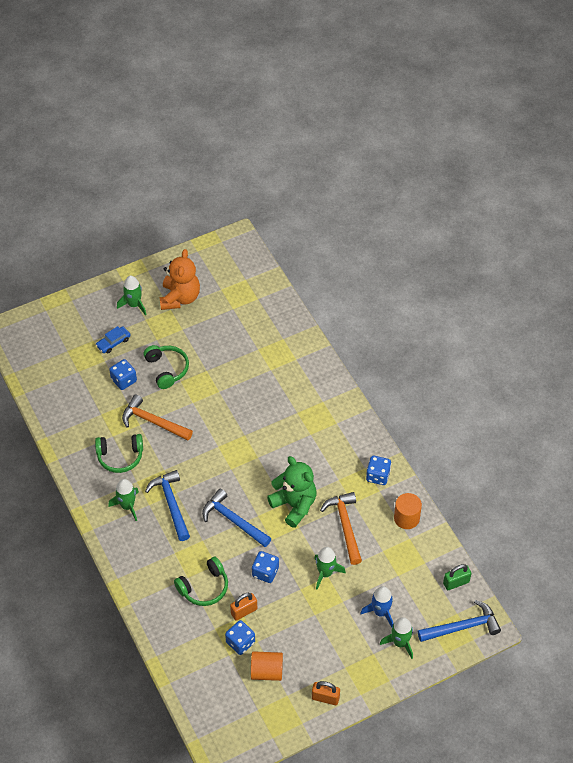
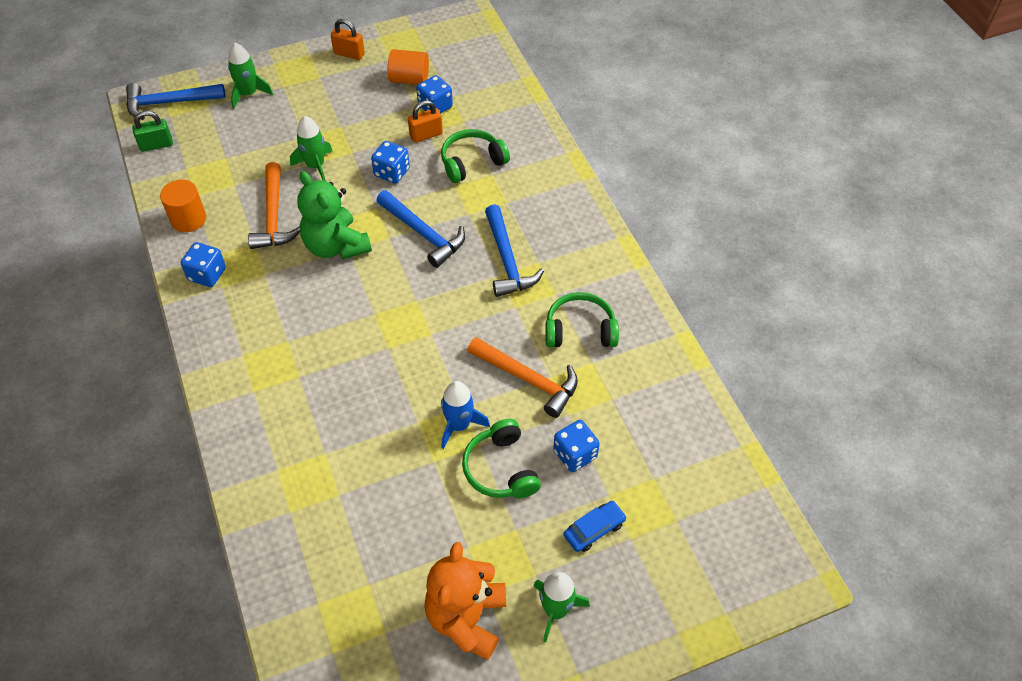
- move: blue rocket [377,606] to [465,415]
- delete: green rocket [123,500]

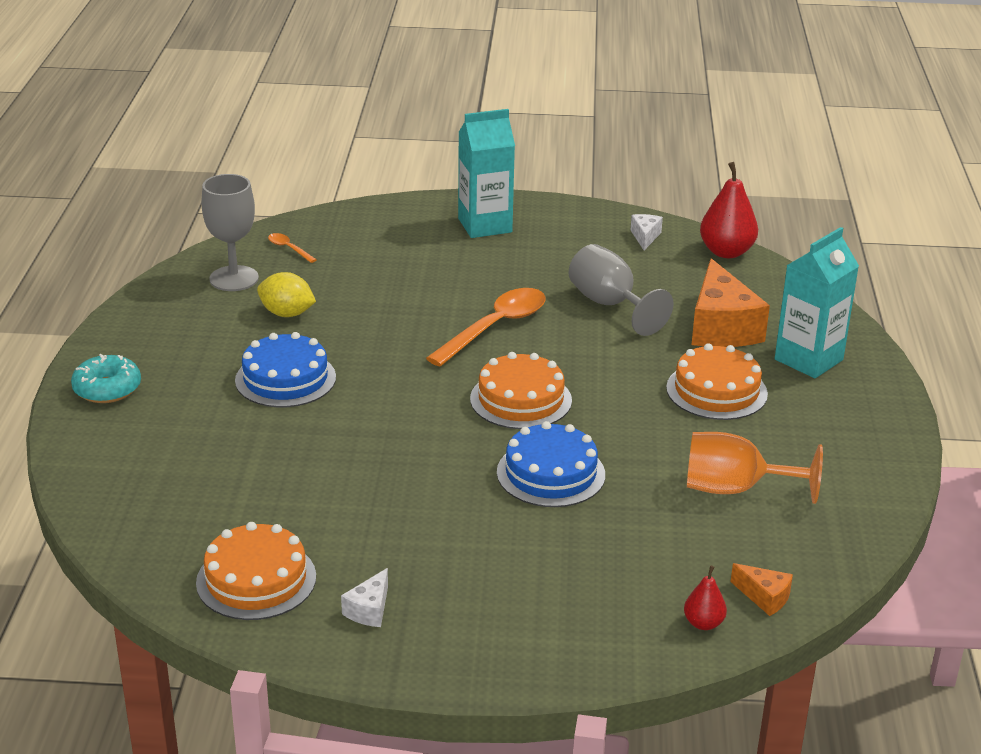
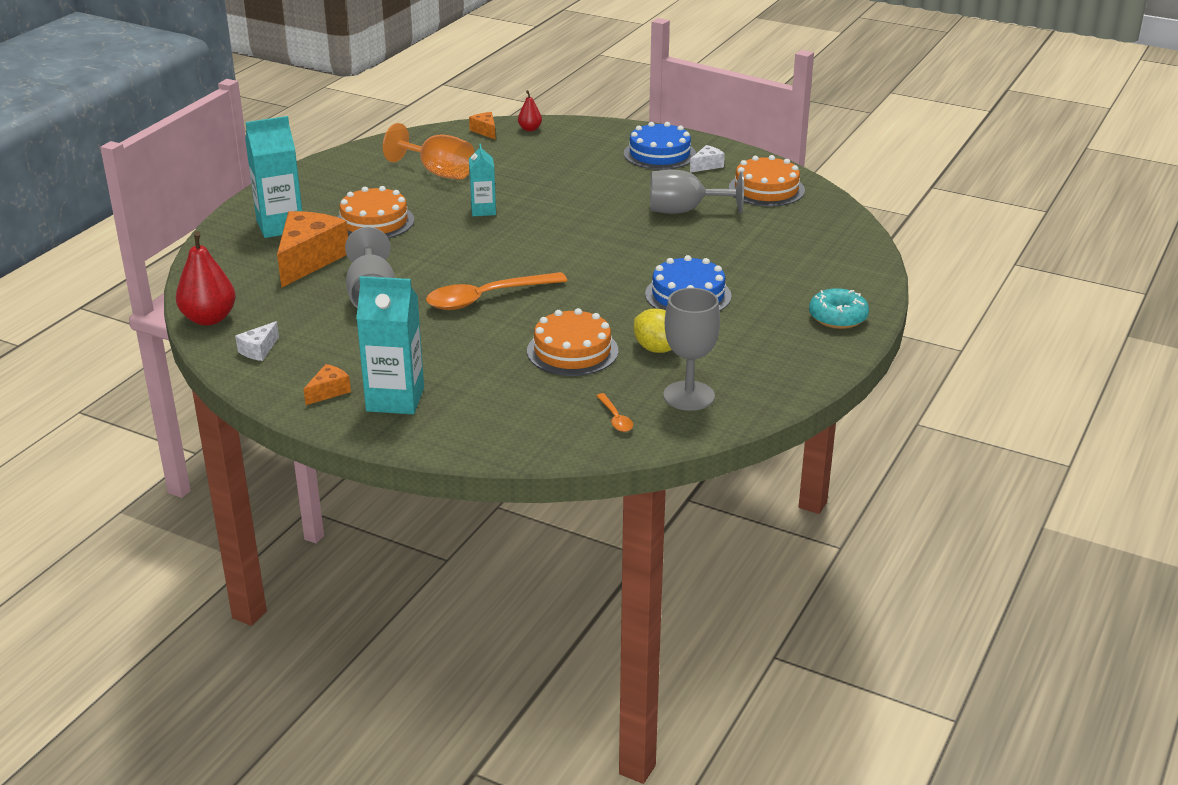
- insert: orange cheese [327,384]
- insert: turquoise carton [482,180]
- move: orange cake [521,390] to [572,342]
- move: blue cake [551,464] to [660,146]
- insert: grey goblet [697,192]

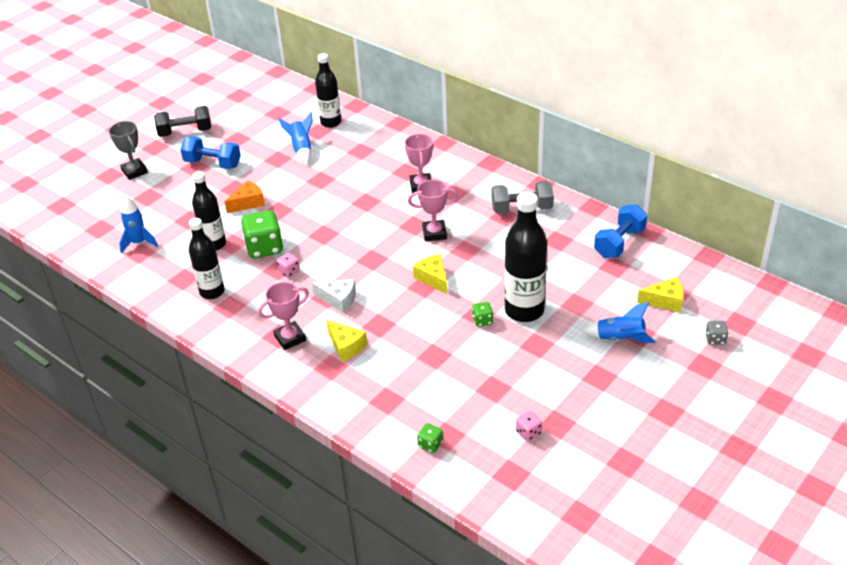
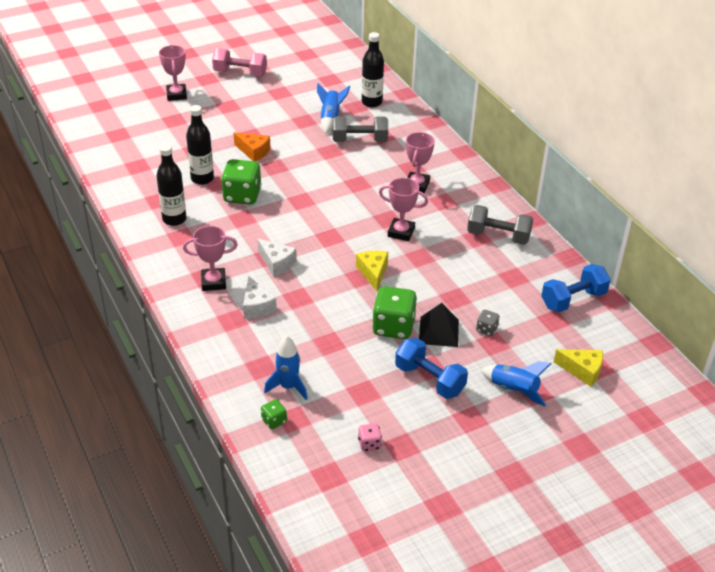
- recolor: grey trophy [128,150] to pink trophy [173,73]
- recolor: black dumbbell [182,121] to pink dumbbell [239,62]
- rotate: orange cheese [244,196] = [251,147] 45 degrees clockwise
- recolor: yellow cheese [346,341] to white cheese [260,297]
- move: blue rocket [138,224] to [285,368]
- insert: grey dumbbell [360,129]
- resize: green dice [482,314] = [394,312] x2.09
- move: blue dumbbell [210,152] to [431,368]
- replace: black bottle [525,257] to black pyramid [439,325]
- move: grey dice [717,333] to [488,323]
- delete: pink dice [288,265]

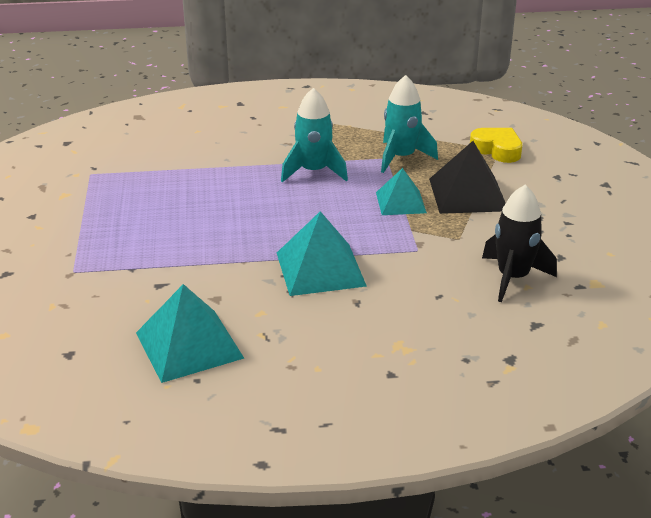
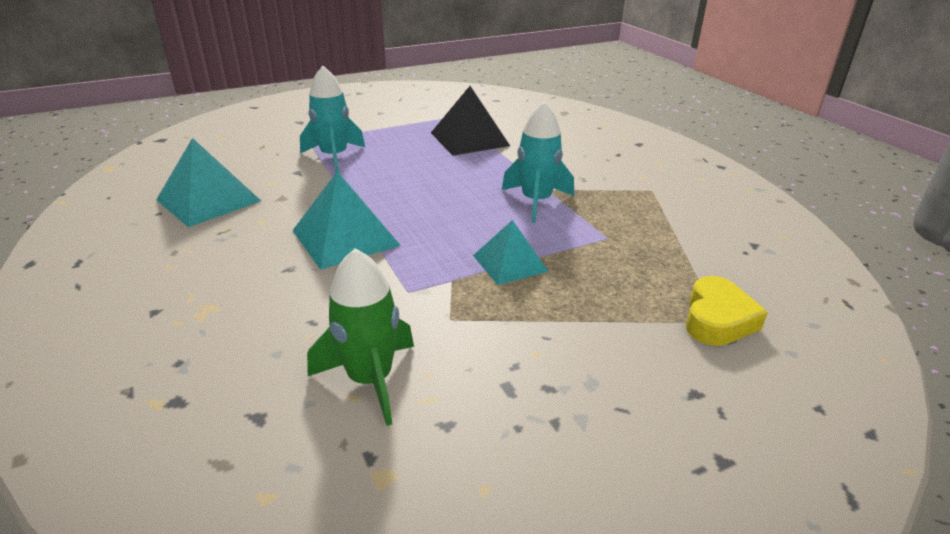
- move: turquoise rocket [409,124] to [332,119]
- recolor: black rocket [519,243] to green rocket [360,337]
- move: black pyramid [467,177] to [470,121]

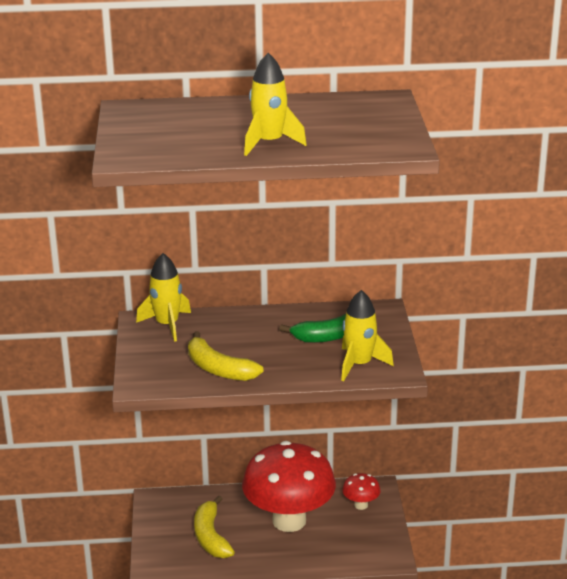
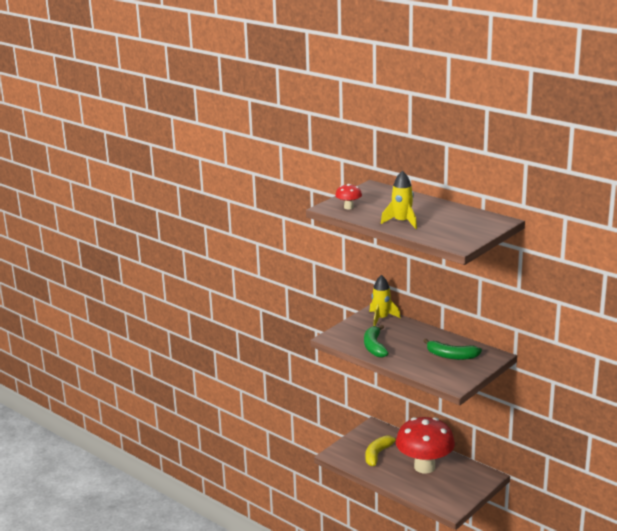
- move: red mushroom [361,491] to [348,196]
- recolor: yellow banana [226,356] to green banana [376,341]
- delete: yellow rocket [367,335]

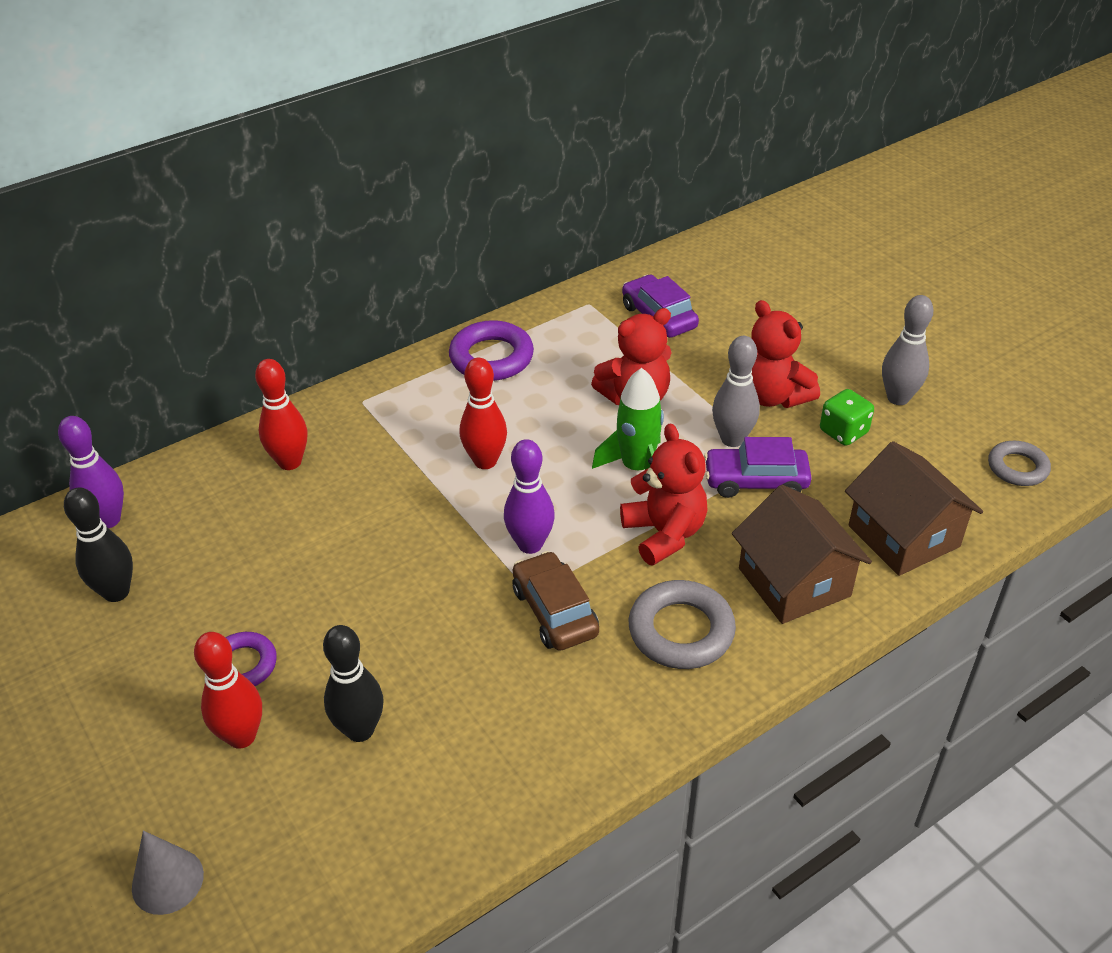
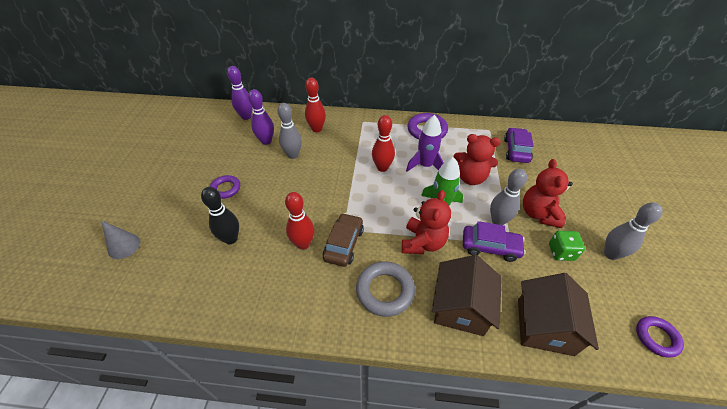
- move: purple bowling pin [529,496] to [261,117]
- insert: grey bowling pin [289,131]
- move: red bowling pin [228,690] to [300,221]
- insert: purple rocket [425,143]
- rotate: purple car [758,467] = [494,241] 150 degrees clockwise
- recolor: grey ring [1019,463] to purple ring [660,336]
- delete: black bowling pin [98,544]

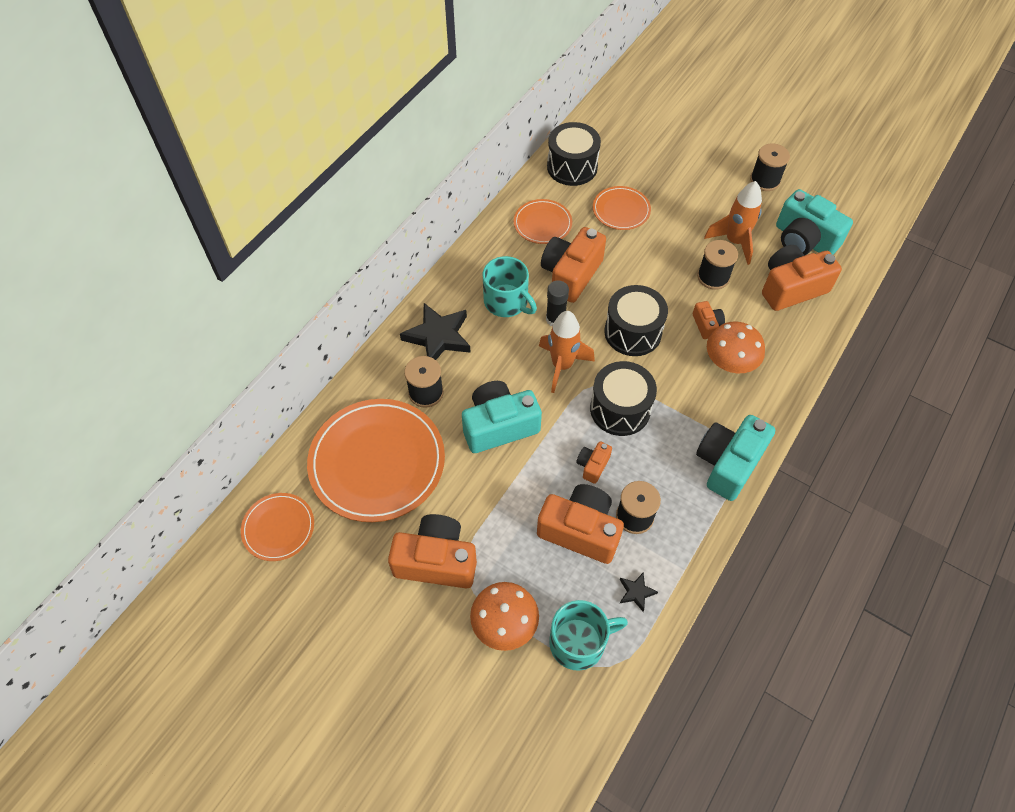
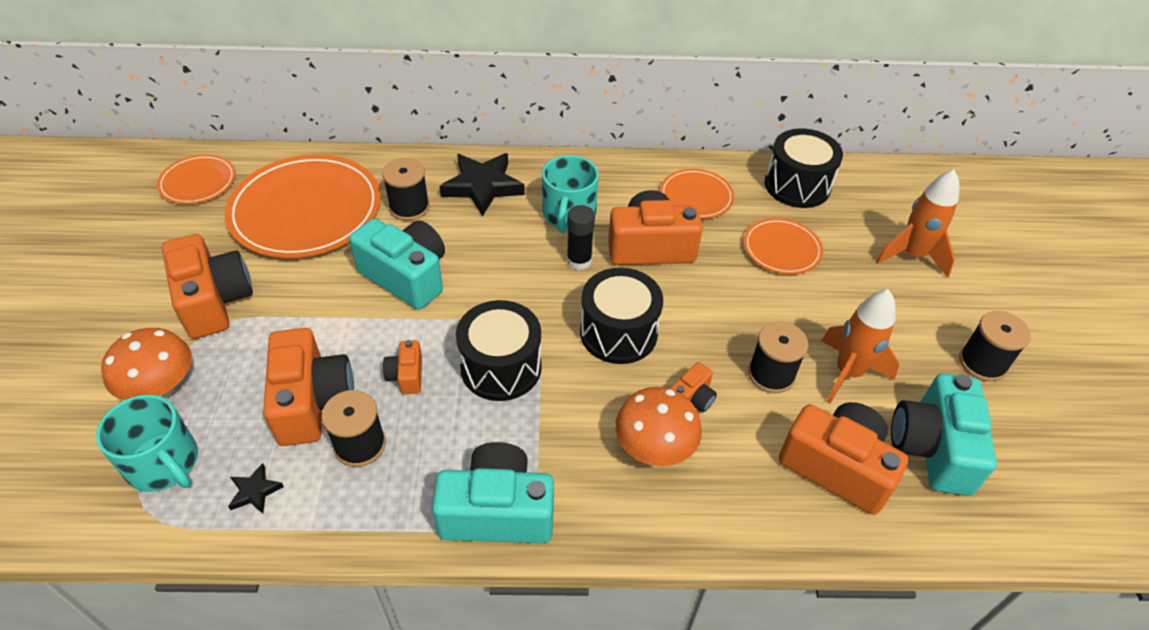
- rotate: orange camera [594,463] = [402,367] 90 degrees counterclockwise
- move: orange rocket [567,352] to [917,223]

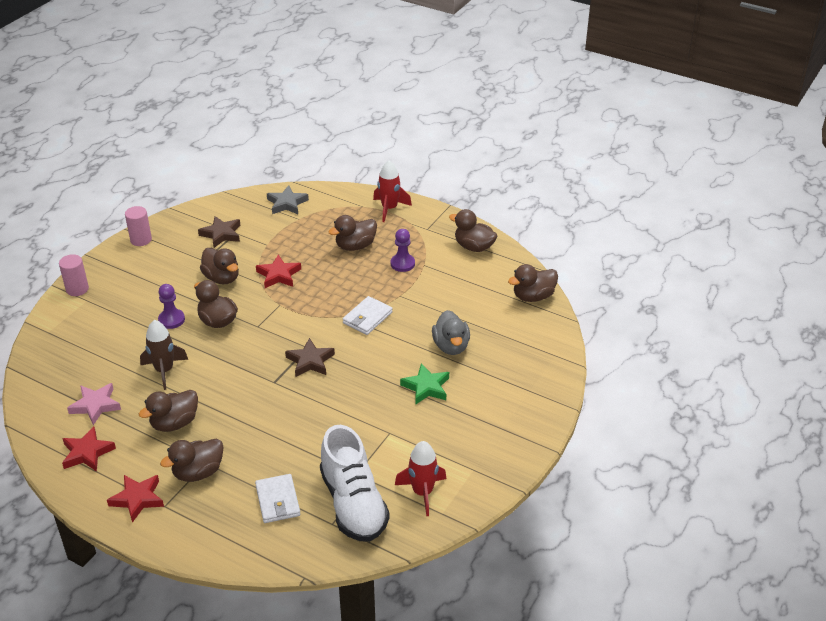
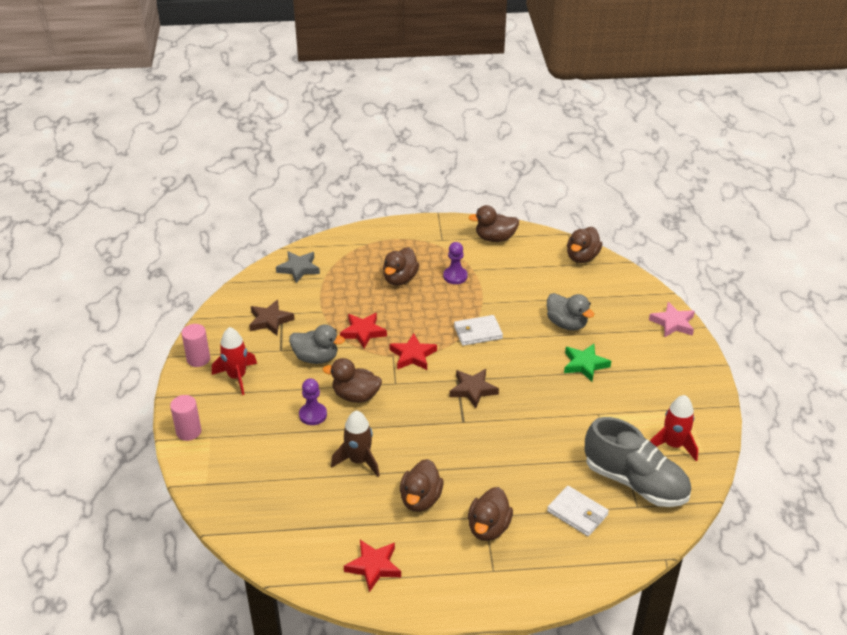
- move: red rocket [392,191] to [234,361]
- recolor: brown duck [219,266] to grey duck [317,344]
- move: red star [135,499] to [413,351]
- rotate: white wallet [368,315] = [478,330] 75 degrees clockwise
- recolor: white shoe [355,483] to grey shoe [638,462]
- move: pink star [94,404] to [672,320]

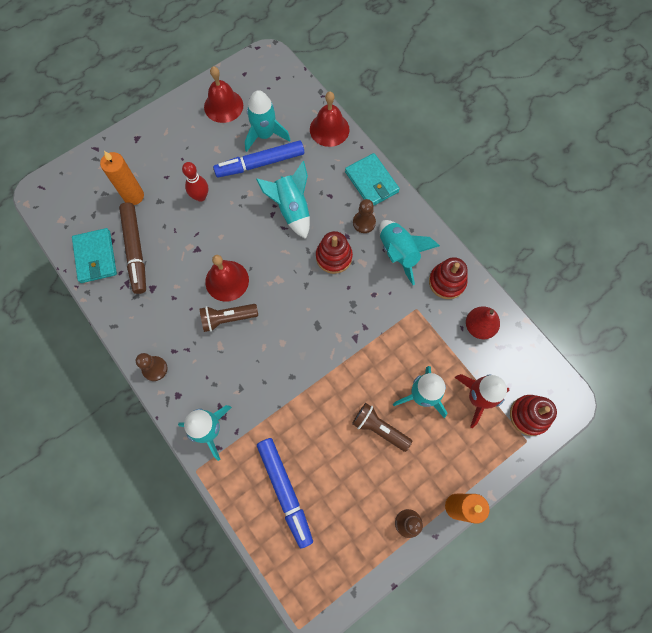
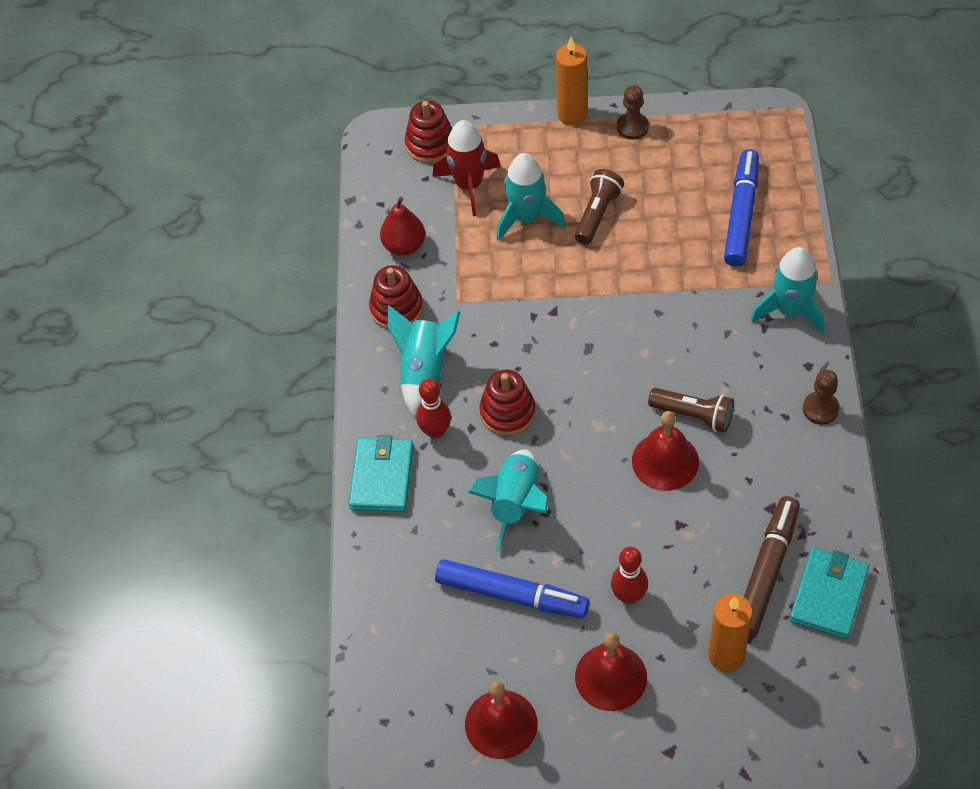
- replace: brown pawn [364,216] to red bowling pin [433,408]
- rotate: brown flashlight [382,427] = [599,206] 135 degrees counterclockwise
- move: red bell [330,119] to [611,672]
- delete: turquoise rocket [267,121]

